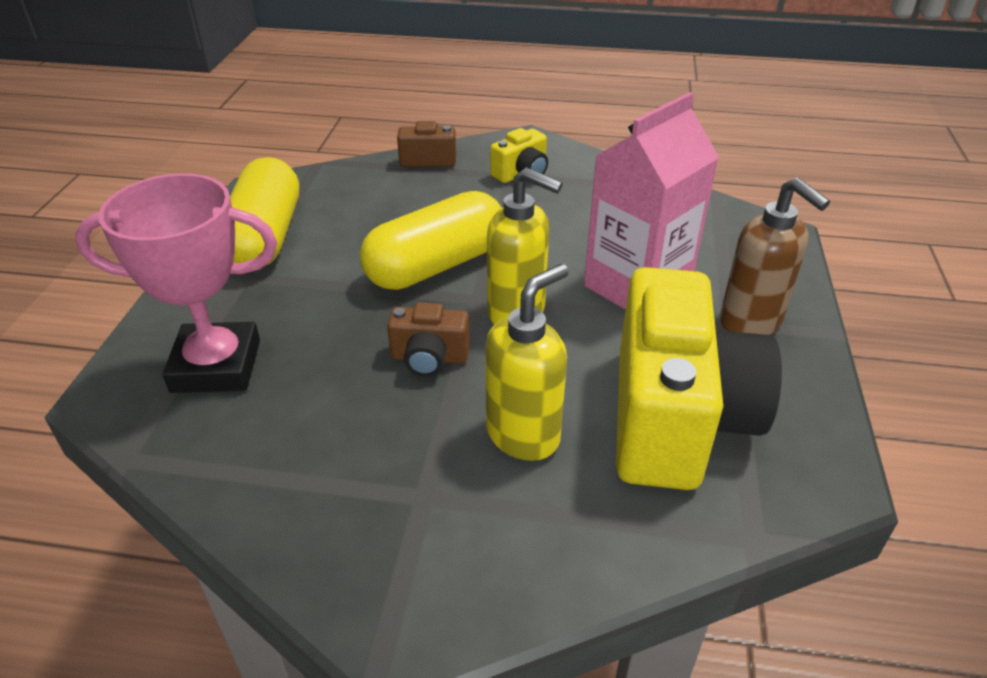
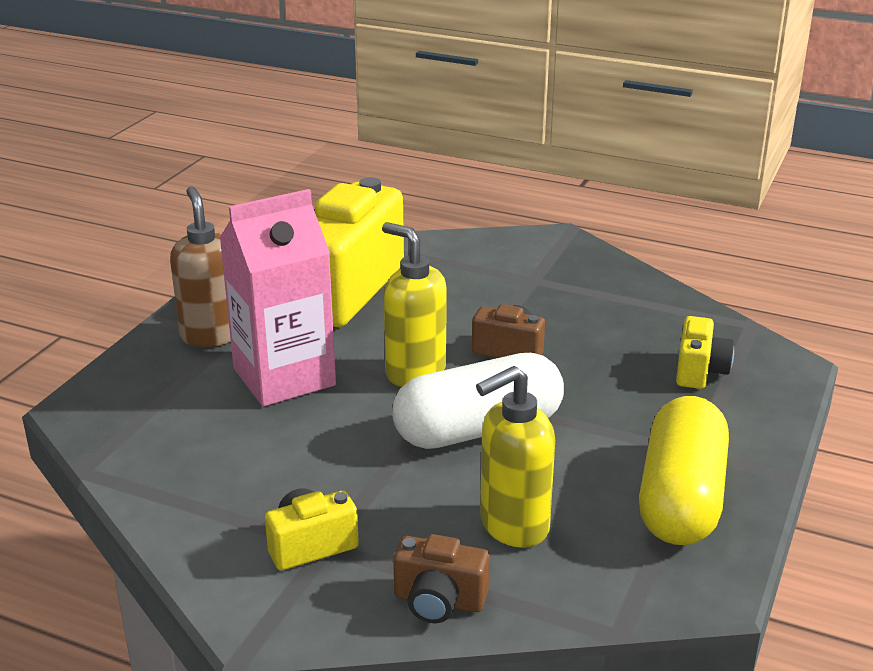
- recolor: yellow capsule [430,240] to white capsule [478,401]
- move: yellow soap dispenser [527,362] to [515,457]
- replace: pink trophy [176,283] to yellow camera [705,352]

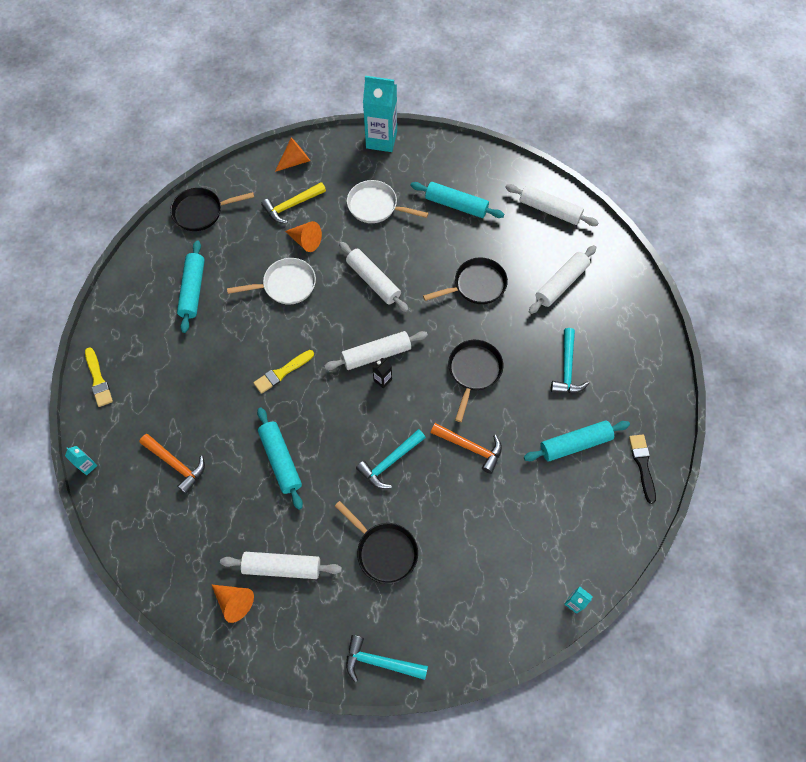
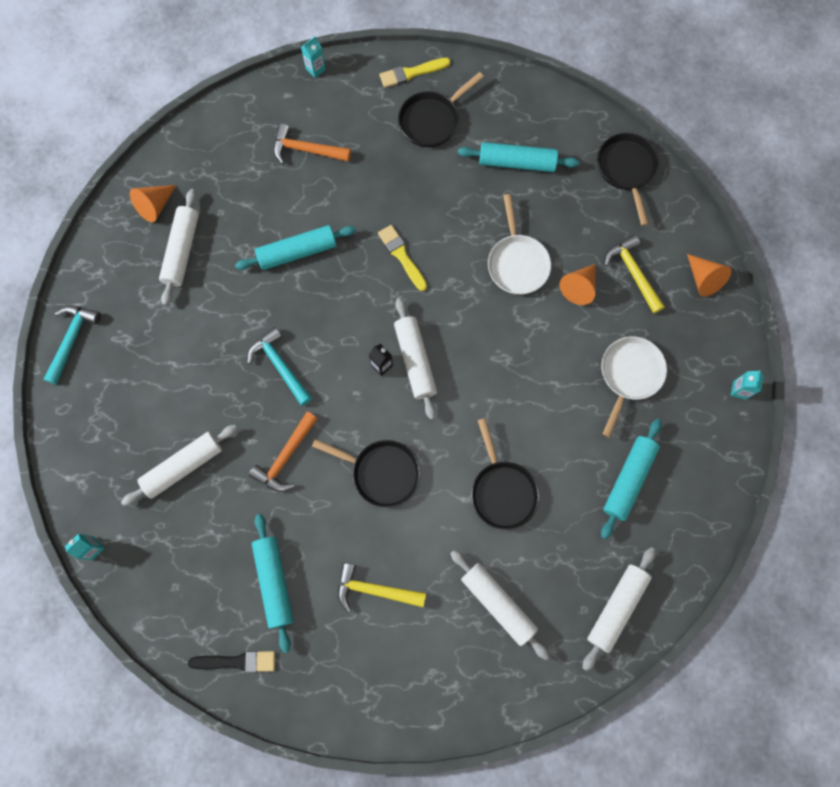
- move: white rolling pin [374,277] to [179,465]
- rotate: orange hammer [172,464] = [312,144] 60 degrees clockwise
- recolor: turquoise hammer [570,360] to yellow hammer [382,587]
- move: black pan [376,542] to [441,109]
- resize: turquoise carton [380,114] = [747,385] x0.43

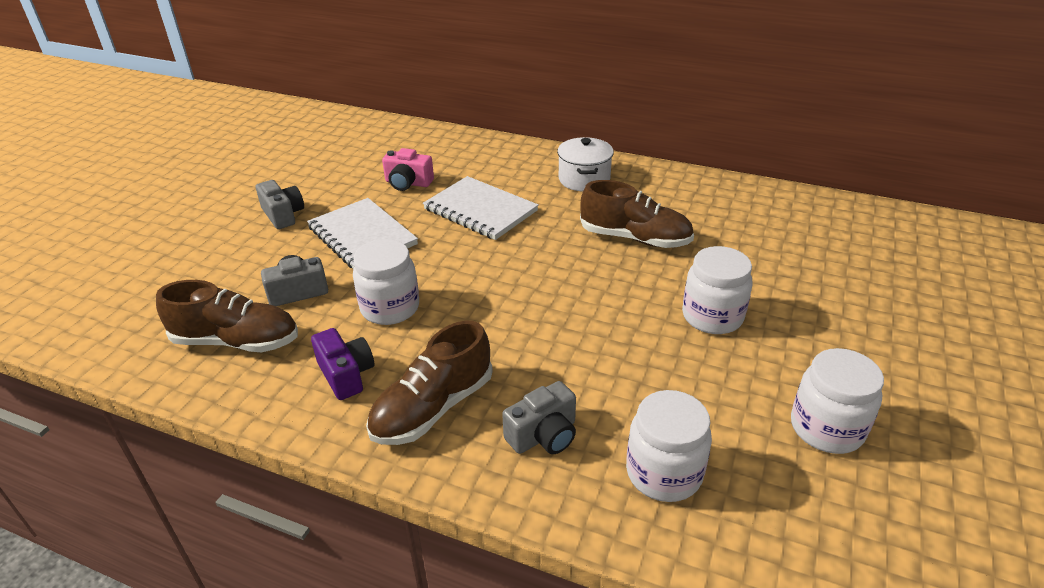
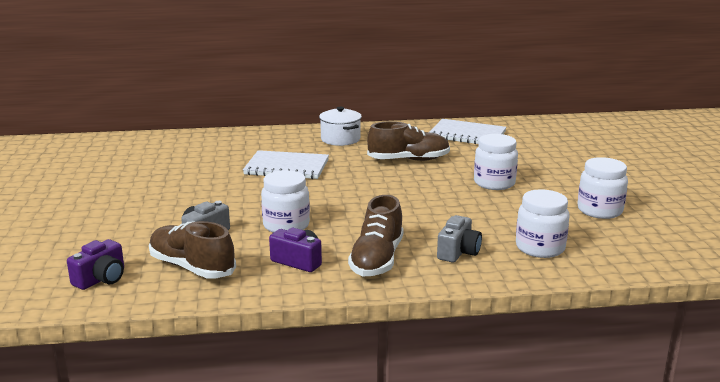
- insert: purple camera [95,264]
- rotate: brown shoe [227,316] = [192,250] 120 degrees counterclockwise
- move: white notebook [362,233] to [467,131]
- delete: grey camera [280,204]
- delete: pink camera [408,169]

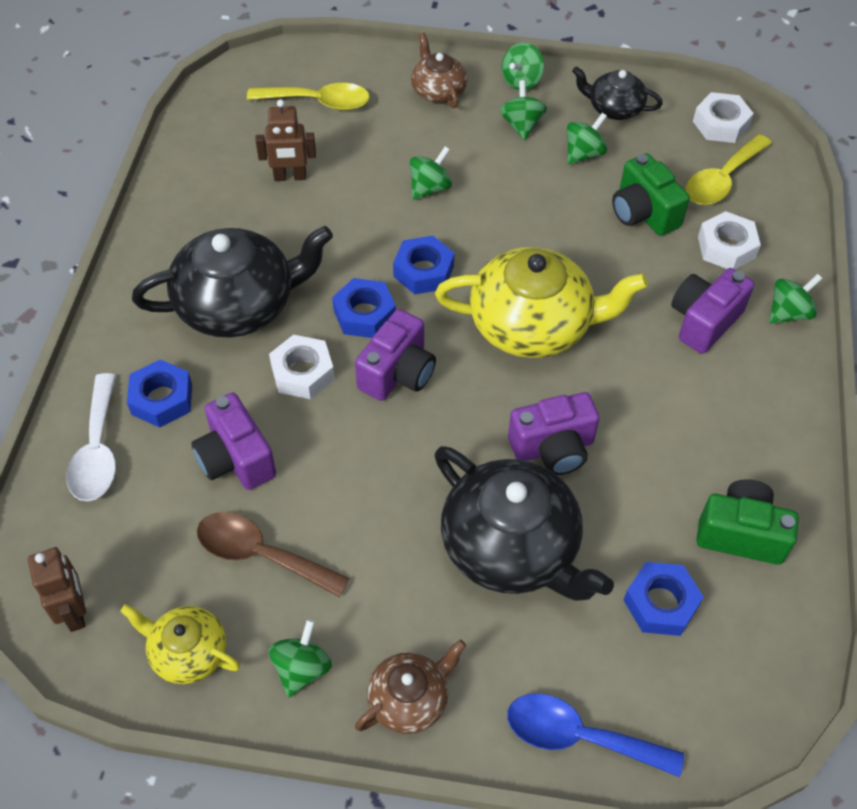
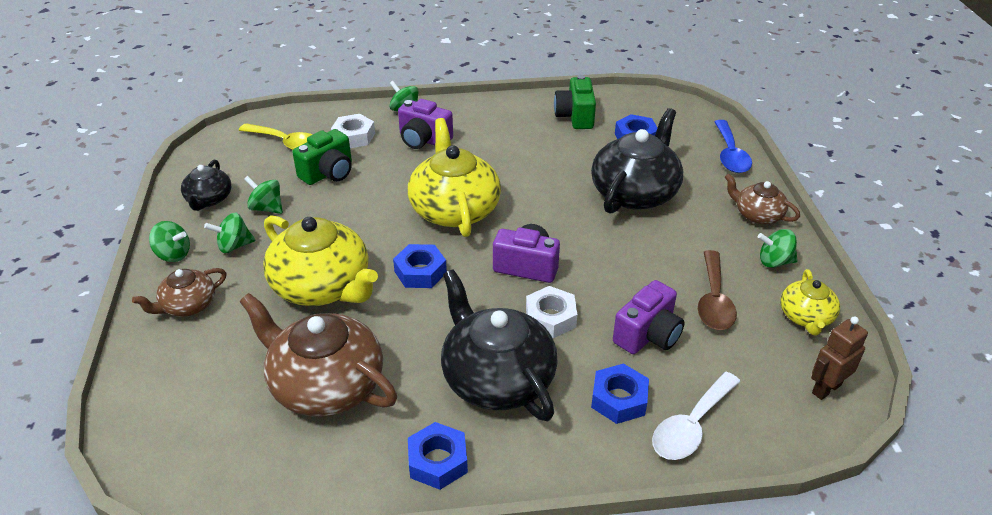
- replace: brown robot [285,140] to brown teapot [318,355]
- replace: green spinning top [431,173] to yellow teapot [320,260]
- move: blue nut [364,308] to [438,456]
- rotate: white spoon [91,437] = [696,416] 150 degrees clockwise
- delete: yellow spoon [308,96]
- delete: purple camera [554,433]
- delete: white nut [723,117]

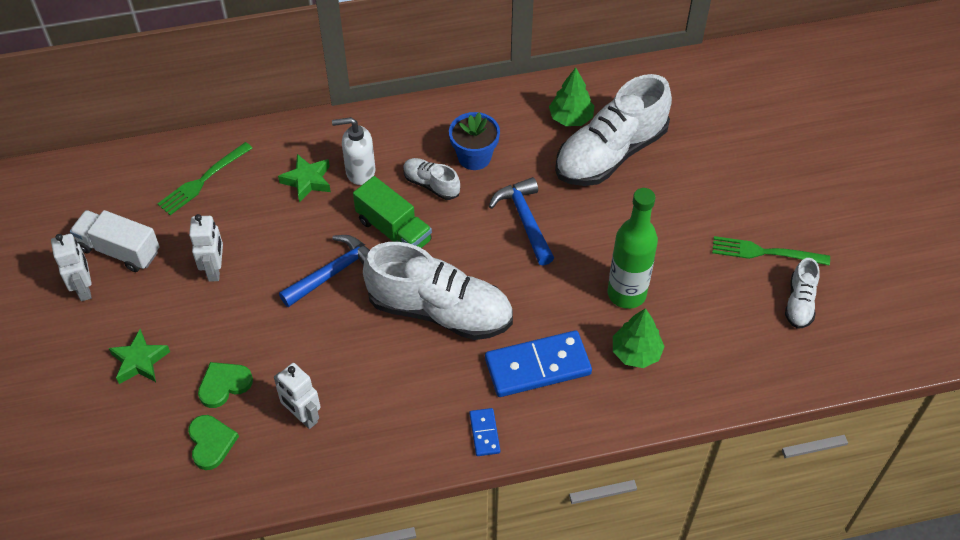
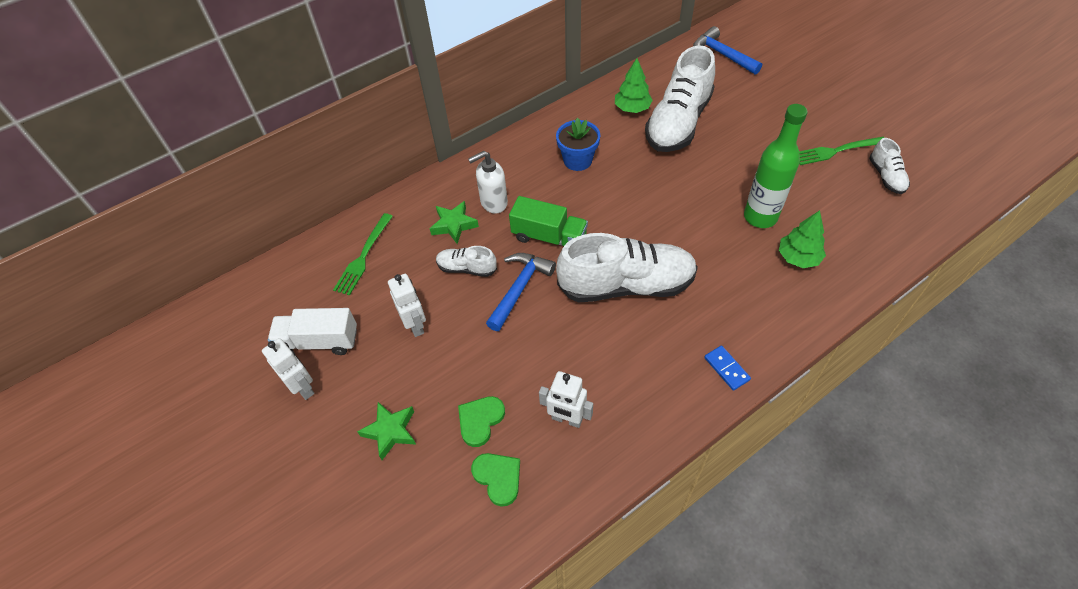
- move: white shoe [431,179] to [466,261]
- move: blue hammer [521,221] to [727,50]
- delete: blue domino [538,363]

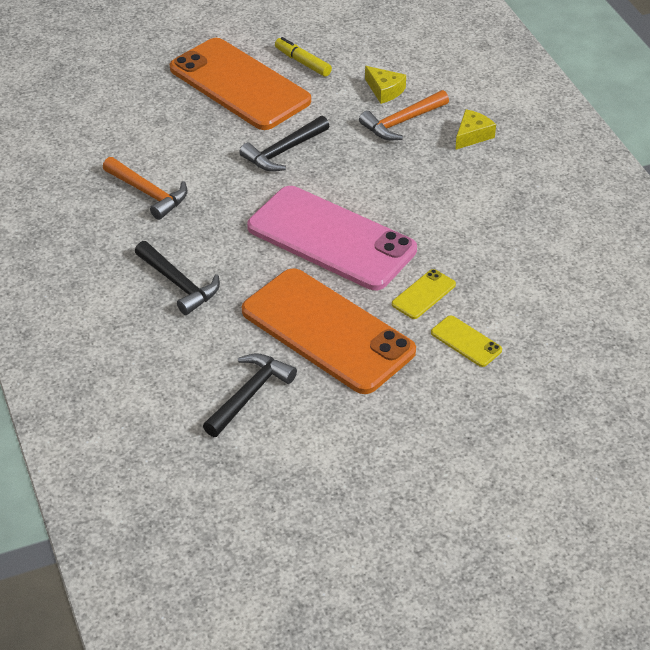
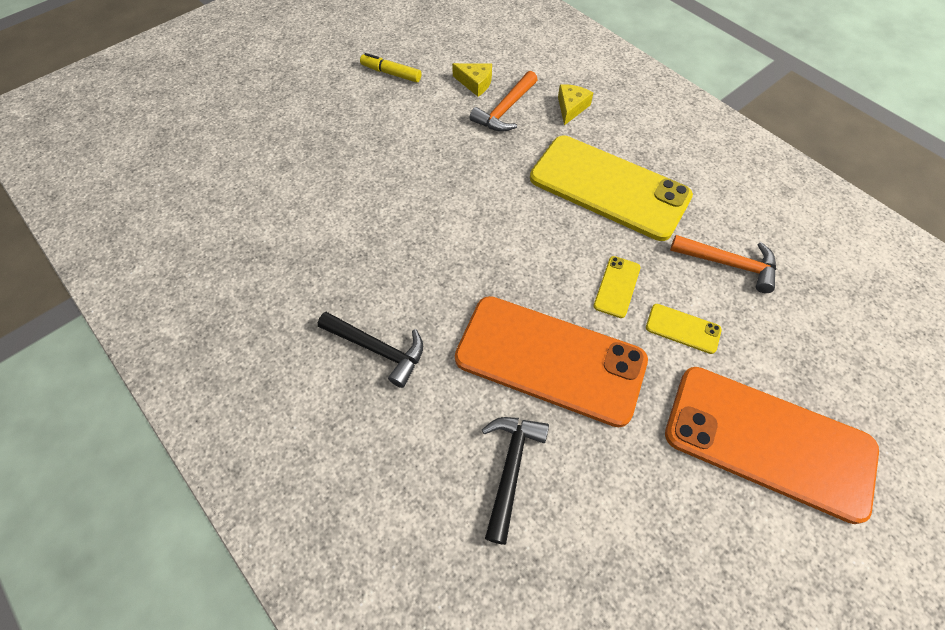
- insert: yellow phone [611,188]
- move: orange phone [240,84] to [772,445]
- move: orange hammer [145,188] to [723,264]
- delete: black hammer [284,144]
- delete: pink phone [332,238]

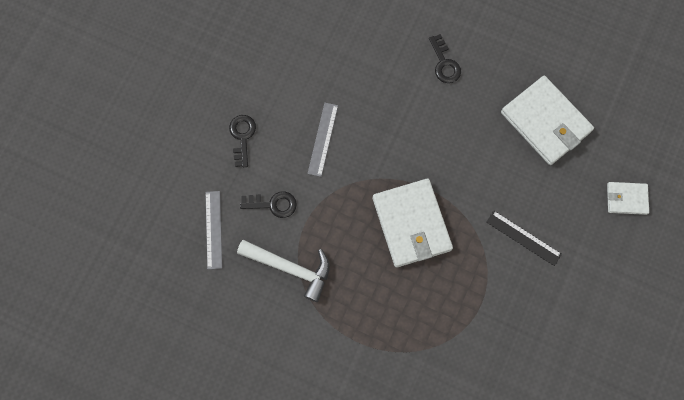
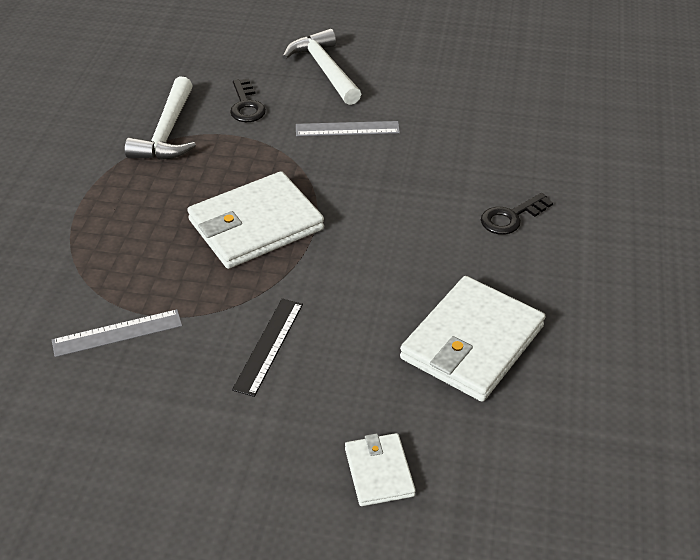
- move: grey ruler [213,230] to [117,333]
- replace: black key [242,141] to white hammer [321,66]

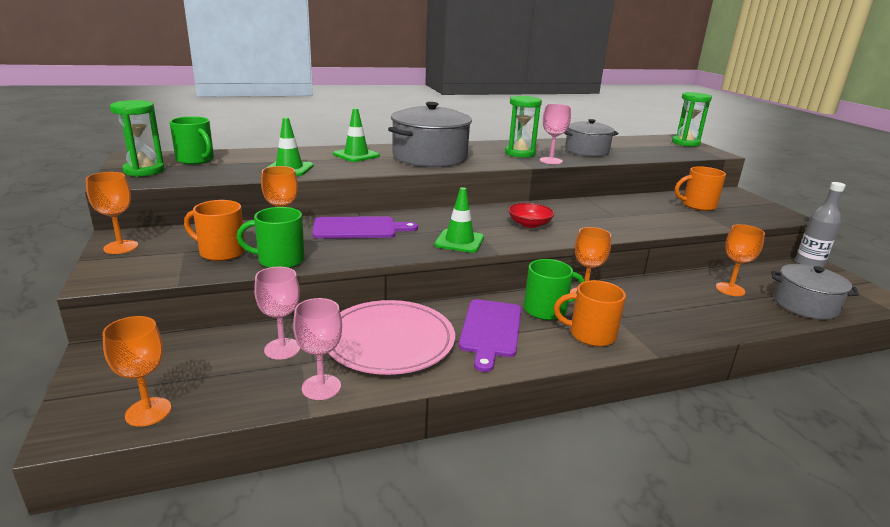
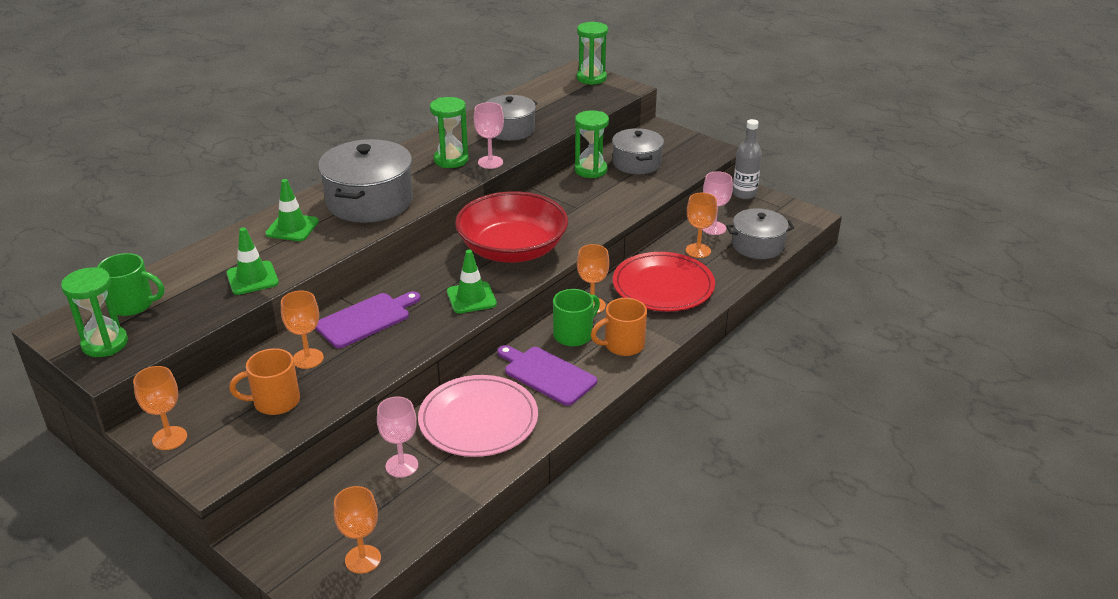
- resize: red bowl [531,215] = [511,227] x2.35
- rotate: purple cutting board [490,335] = [547,375] 150 degrees clockwise
- insert: green hourglass [592,144]
- replace: orange mug [700,188] to grey pot [638,151]
- insert: red plate [664,281]
- move: pink goblet [317,349] to [717,203]
- delete: green mug [271,237]

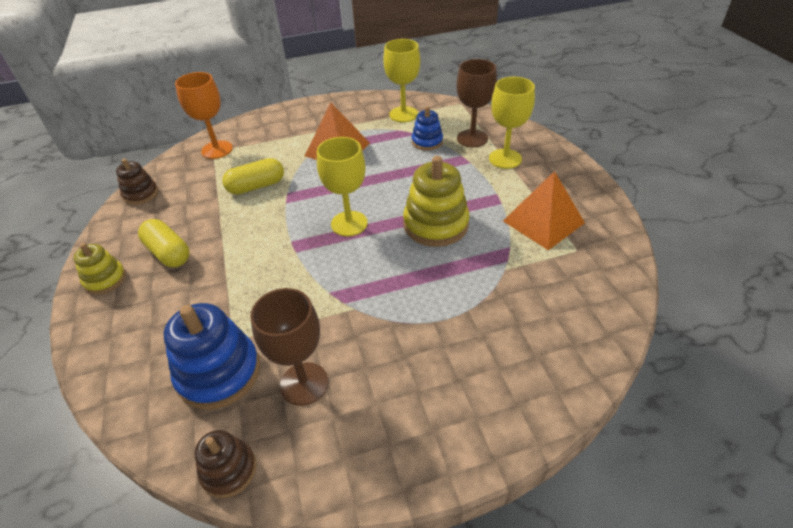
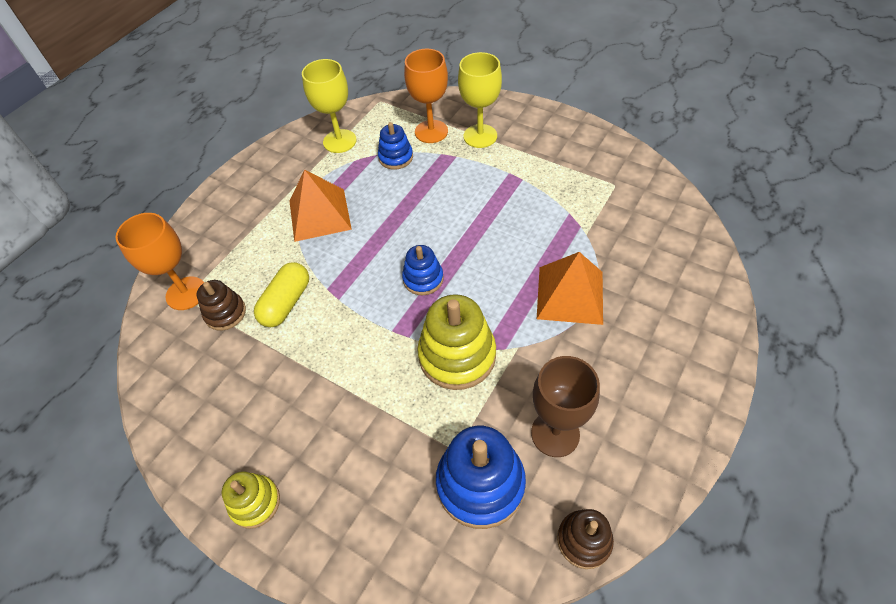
- move: brown stacking toy [137,182] to [221,305]
- replace: yellow goblet [342,186] to blue stacking toy [423,270]
- recolor: brown goblet [477,103] to orange goblet [426,96]
- move: yellow stacking toy [436,201] to [456,342]
- move: orange pyramid [544,210] to [570,288]
- delete: yellow capsule [163,243]

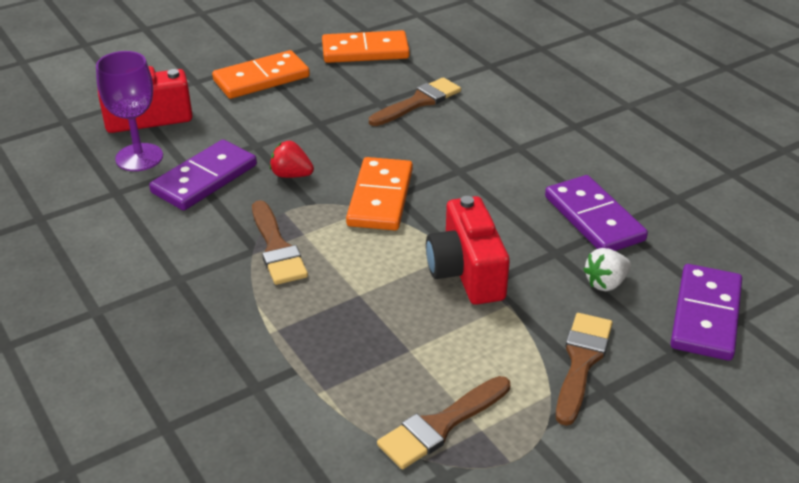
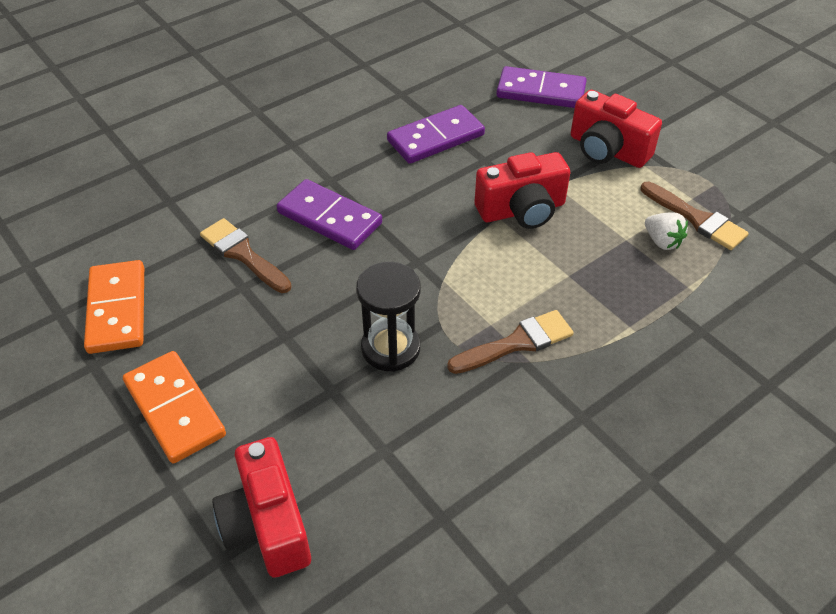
- move: purple domino [203,175] to [329,214]
- replace: red strawberry [292,159] to black hourglass [388,317]
- replace: brown brush [584,369] to red camera [616,129]
- move: white strawberry [607,269] to [666,231]
- delete: purple goblet [129,111]
- delete: orange domino [379,193]

